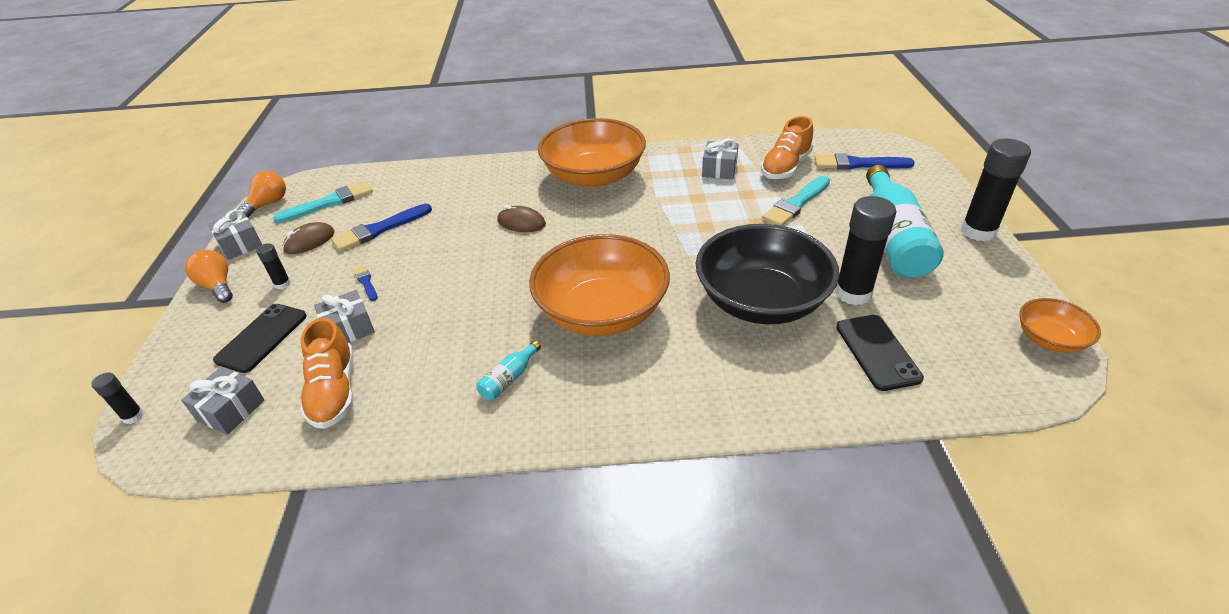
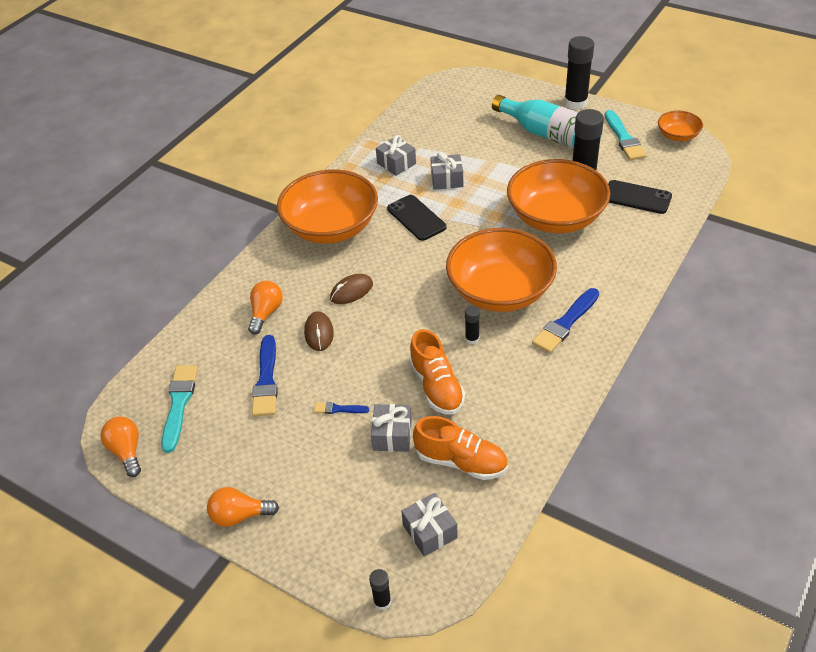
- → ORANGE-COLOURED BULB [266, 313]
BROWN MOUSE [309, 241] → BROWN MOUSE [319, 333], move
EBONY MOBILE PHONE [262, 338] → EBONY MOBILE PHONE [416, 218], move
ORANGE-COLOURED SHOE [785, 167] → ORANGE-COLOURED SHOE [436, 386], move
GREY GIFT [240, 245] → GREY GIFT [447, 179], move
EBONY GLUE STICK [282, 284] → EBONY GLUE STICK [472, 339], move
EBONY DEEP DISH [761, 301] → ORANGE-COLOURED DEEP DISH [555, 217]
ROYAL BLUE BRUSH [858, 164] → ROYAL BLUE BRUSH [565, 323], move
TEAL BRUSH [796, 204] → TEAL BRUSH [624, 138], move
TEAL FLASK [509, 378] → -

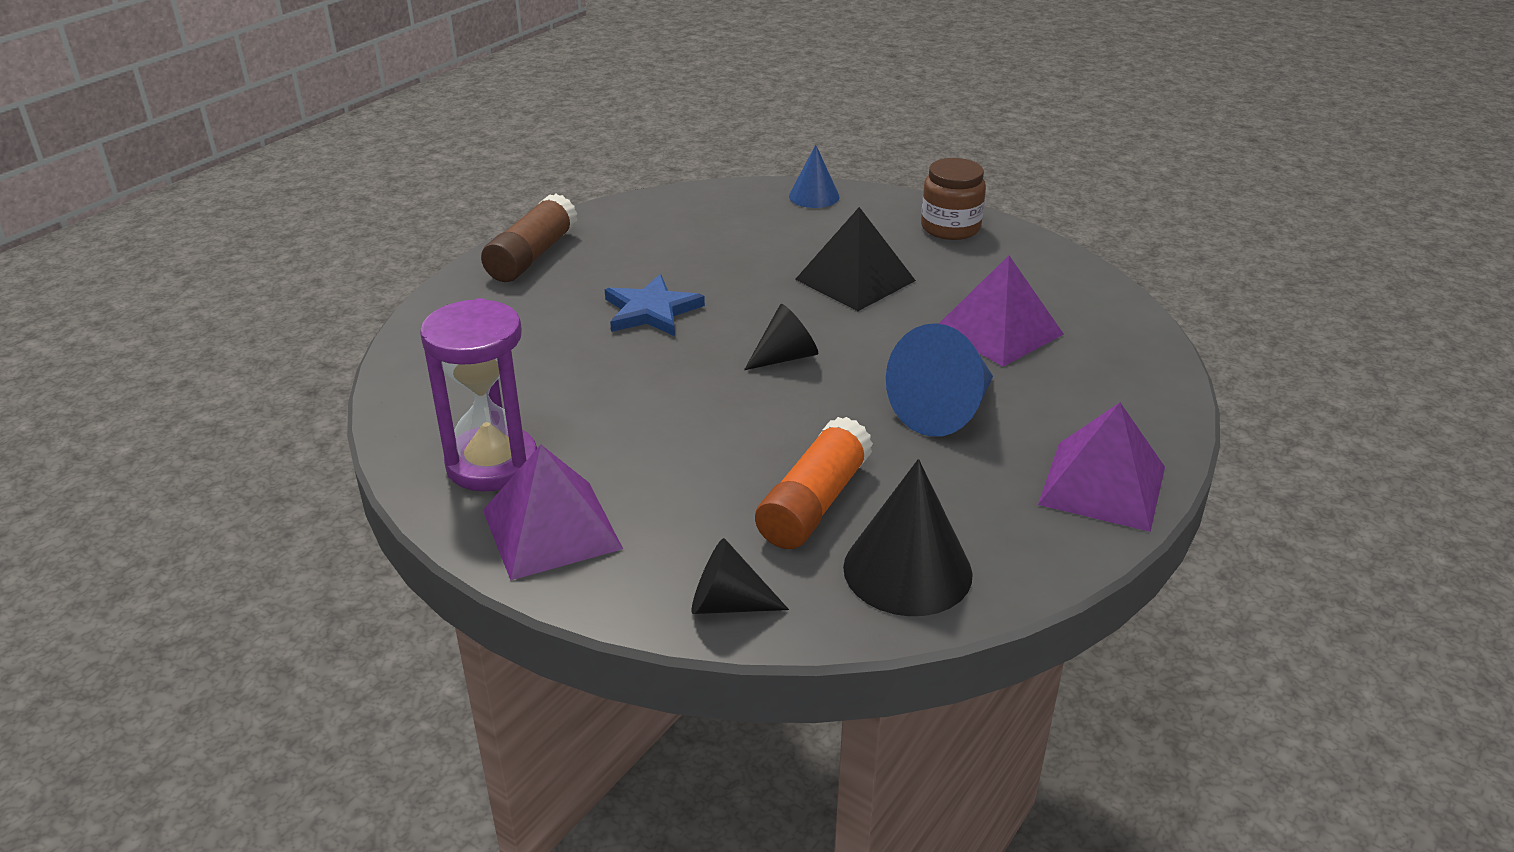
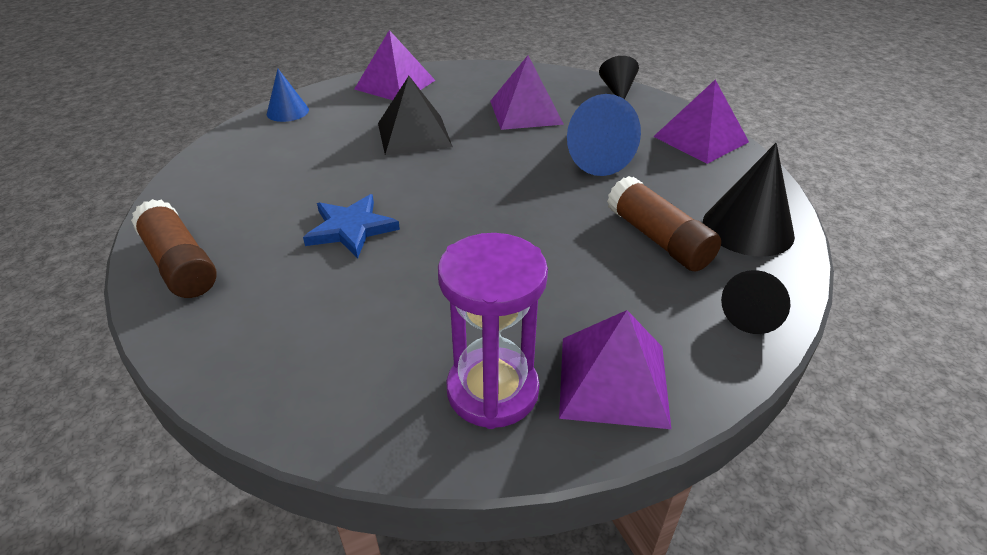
BROWN JAM JAR [950, 228] → ROYAL PURPLE SOLID PYRAMID [395, 84]
EBONY SOLID CONE [785, 357] → EBONY SOLID CONE [617, 90], move
ORANGE-COLOURED GLUE STICK [814, 503] → BROWN GLUE STICK [658, 239]

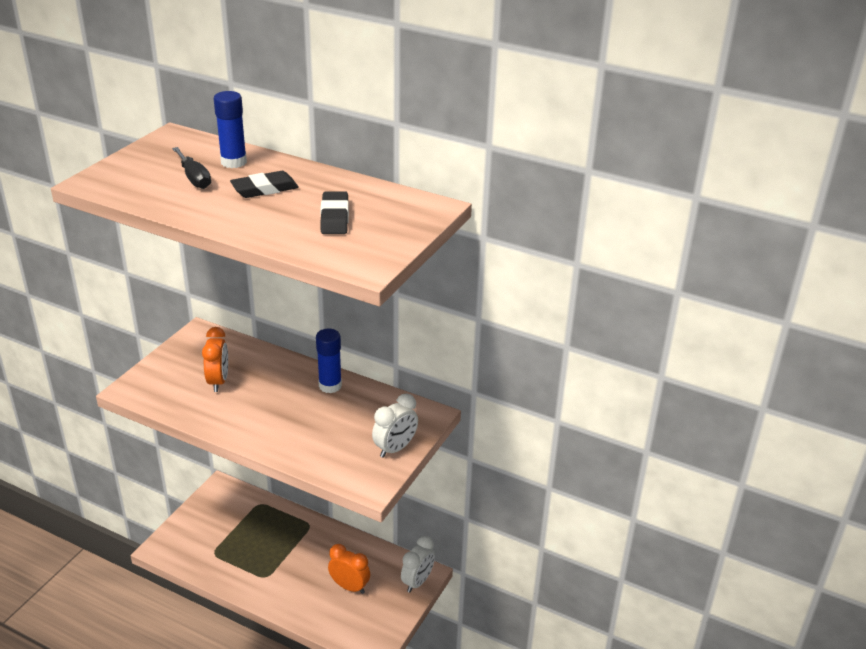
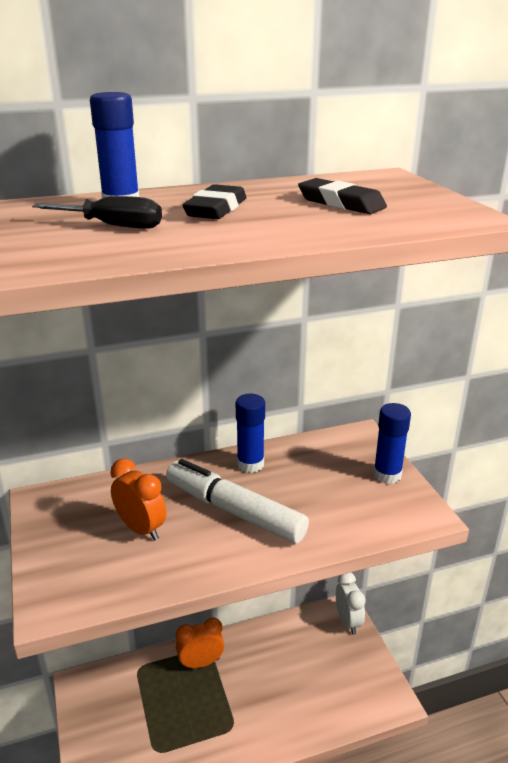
- → WHITE MARKER [234, 511]
ORANGE-COLOURED BEDSIDE CLOCK [349, 586] → ORANGE-COLOURED BEDSIDE CLOCK [201, 663], move
WHITE BEDSIDE CLOCK [395, 449] → ROYAL BLUE GLUE STICK [387, 475]

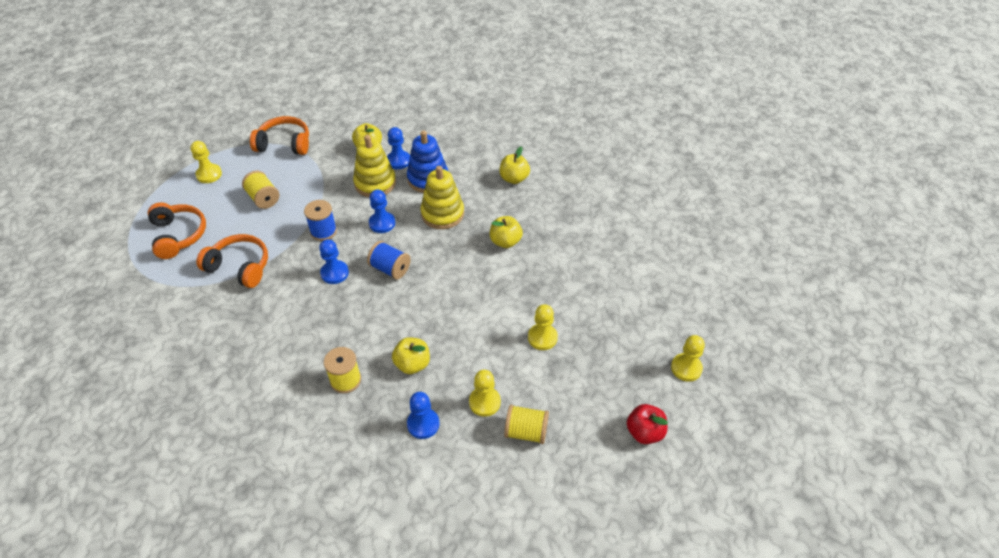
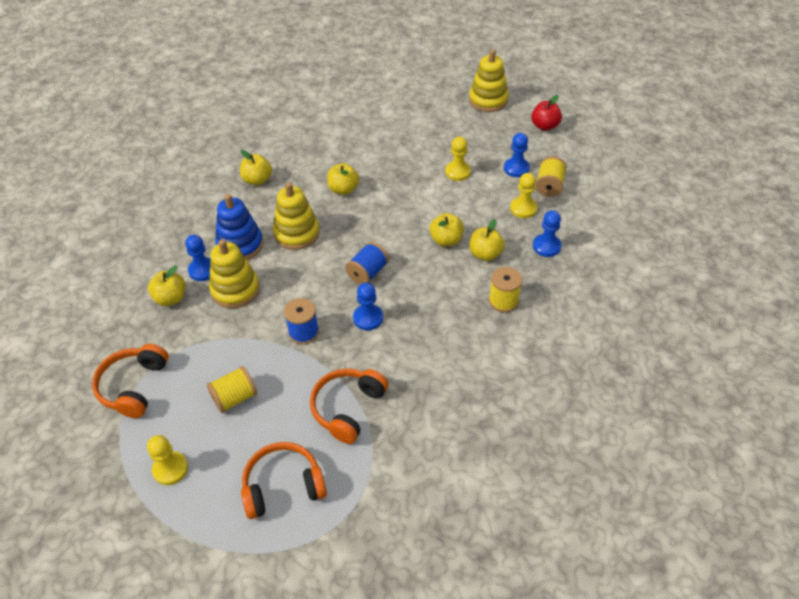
- → GOLDEN APPLE FRUIT [446, 240]
GOLDEN CHESS PAWN [686, 368] → GOLDEN STACKING TOY [488, 100]
ROYAL BLUE CHESS PAWN [382, 223] → ROYAL BLUE CHESS PAWN [516, 168], move

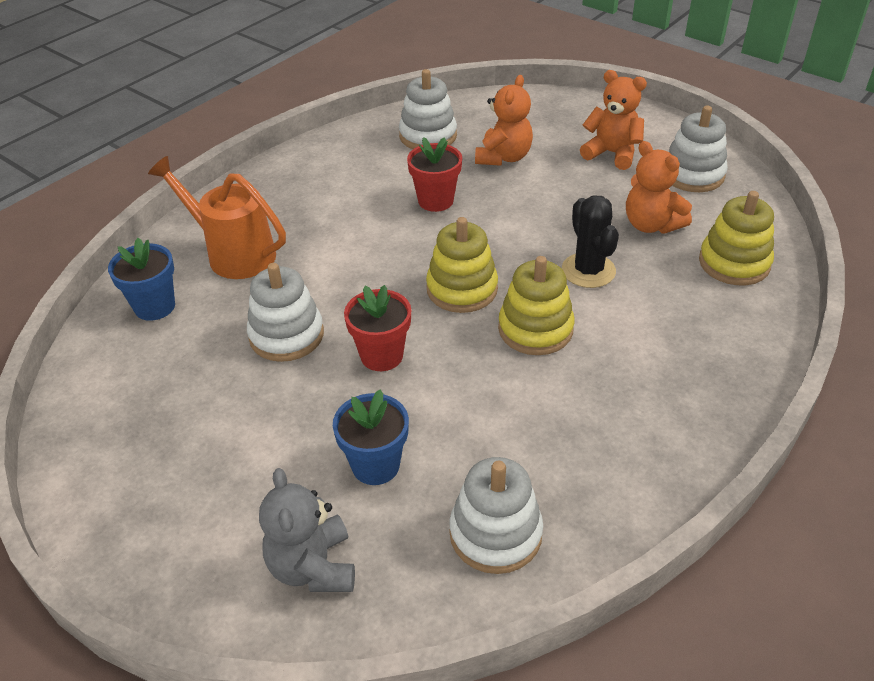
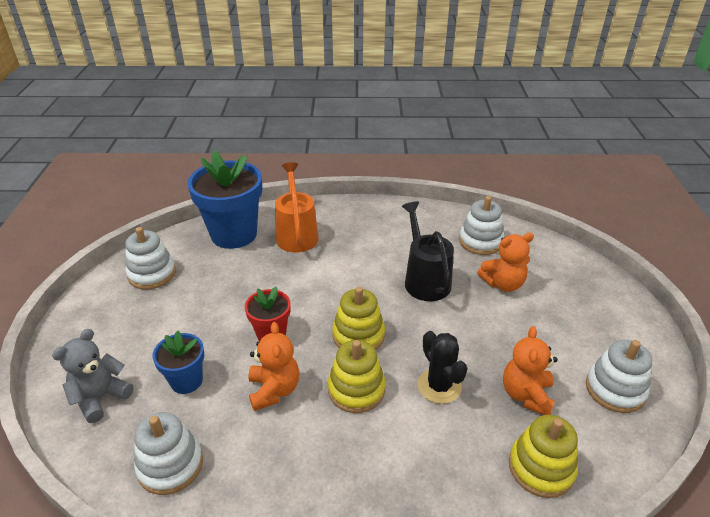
WHITE STACKING TOY [286, 335] → WHITE STACKING TOY [152, 274], move
ROYAL BLUE PLANT POT [155, 306] → ROYAL BLUE PLANT POT [234, 234], x1.90
ORANGE-COLOURED TEDDY [612, 153] → ORANGE-COLOURED TEDDY [274, 390], move
RED PLANT POT [435, 201] → EBONY WATERING POT [424, 279]
EBONY CACTUS [588, 271] → EBONY CACTUS [439, 386], 60 degrees counterclockwise

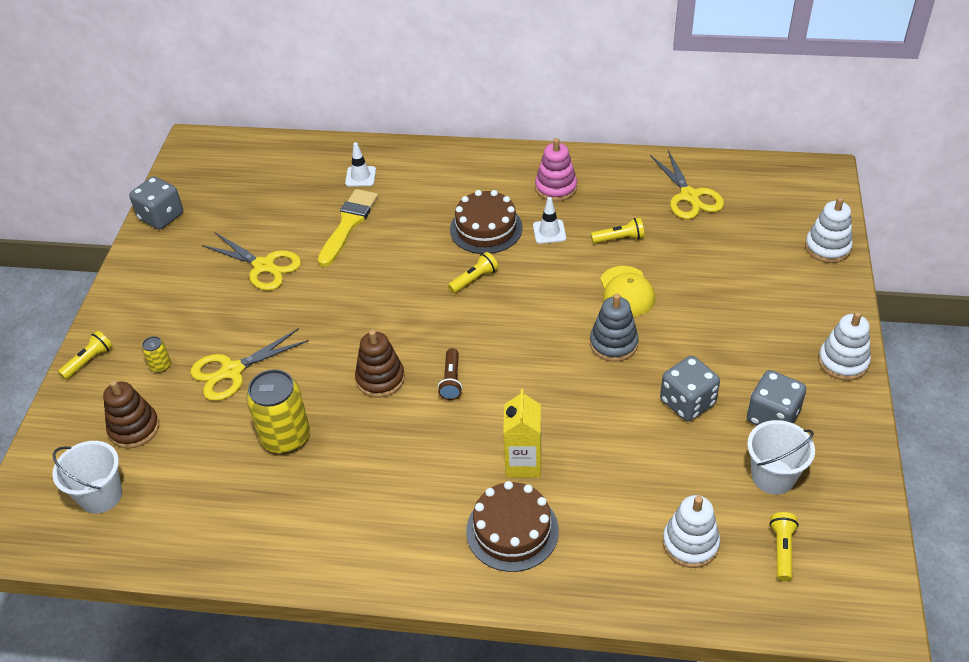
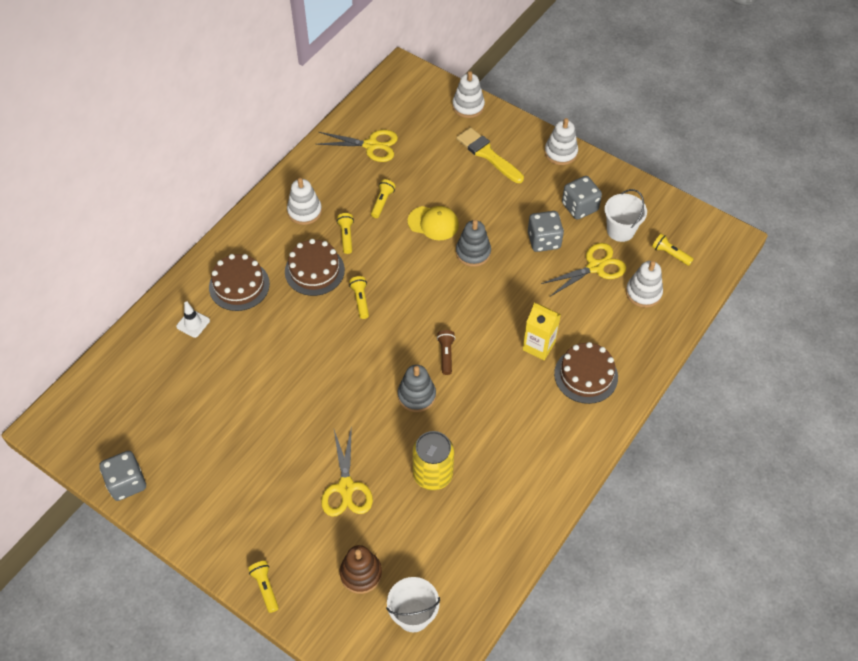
- → BROWN LAYER CAKE [239, 285]
ROSE-PINK STACKING TOY [556, 188] → WHITE STACKING TOY [304, 211]
WHITE ROAD CONE [549, 232] → GOLDEN FLASHLIGHT [346, 236]
BROWN STACKING TOY [380, 379] → GREY STACKING TOY [416, 395]
BROWN FLASHLIGHT [451, 381] → BROWN FLASHLIGHT [446, 354], 120 degrees counterclockwise
GOLDEN BRUSH [348, 224] → GOLDEN BRUSH [488, 154], move
GOLDEN PAIR OF SCISSORS [263, 266] → GOLDEN PAIR OF SCISSORS [595, 267], move
GOLDEN CAN [160, 365] → -

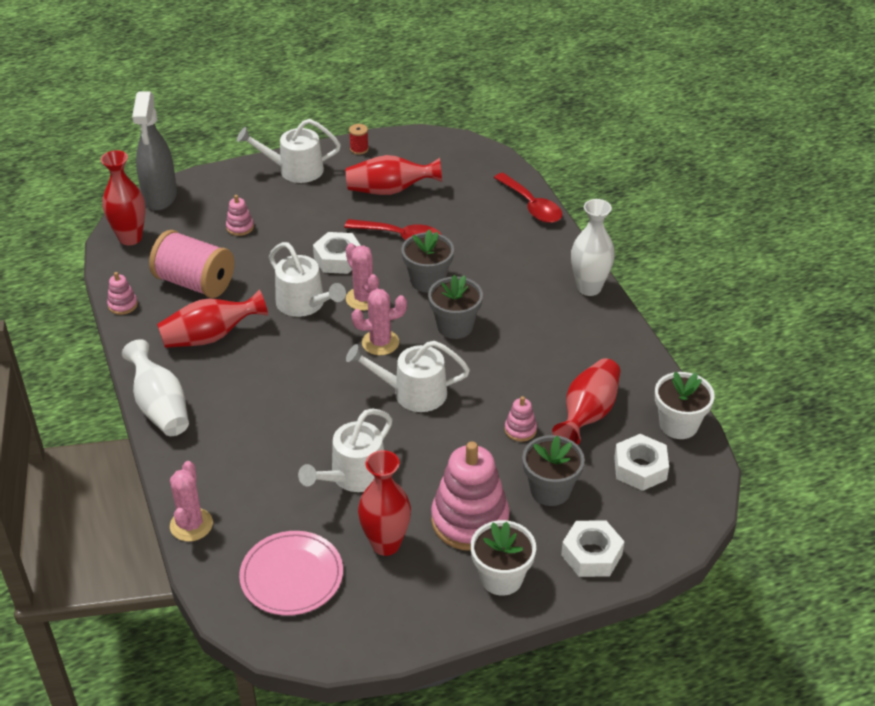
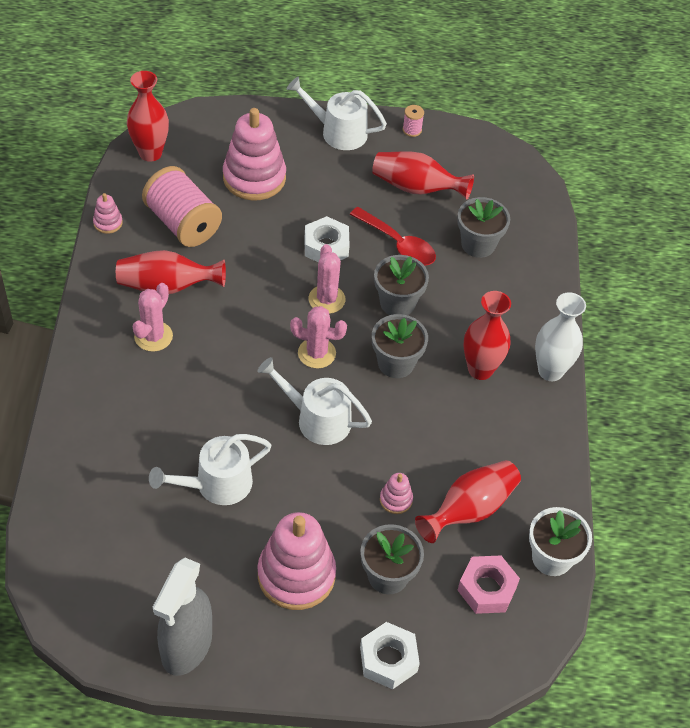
ROSE-PINK CACTUS [191, 525] → ROSE-PINK CACTUS [153, 336], move
GREY SPRAY BOTTLE [160, 197] → GREY SPRAY BOTTLE [186, 647], move
ROSE-PINK STACKING TOY [240, 227] → ROSE-PINK STACKING TOY [254, 178], x2.26
RED SPOOL [359, 149] → ROSE-PINK SPOOL [412, 130]
- → GREY PLANT POT [478, 244]
WHITE HEX NUT [640, 468] → ROSE-PINK HEX NUT [487, 589]
RED TALL VASE [386, 544] → RED TALL VASE [480, 369], move
WHITE TALL VASE [160, 407] → -
ROSE-PINK DINNER PLATE [291, 576] → -
WHITE WATERING POT [304, 304] → -
WHITE PLANT POT [501, 578] → -
RED SPOON [531, 205] → -

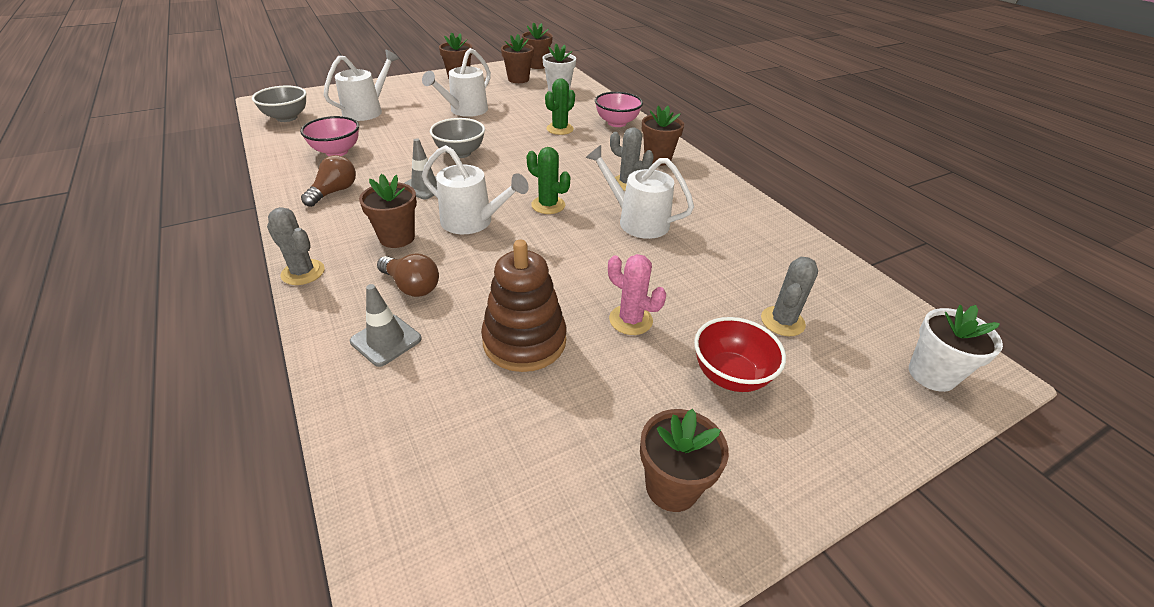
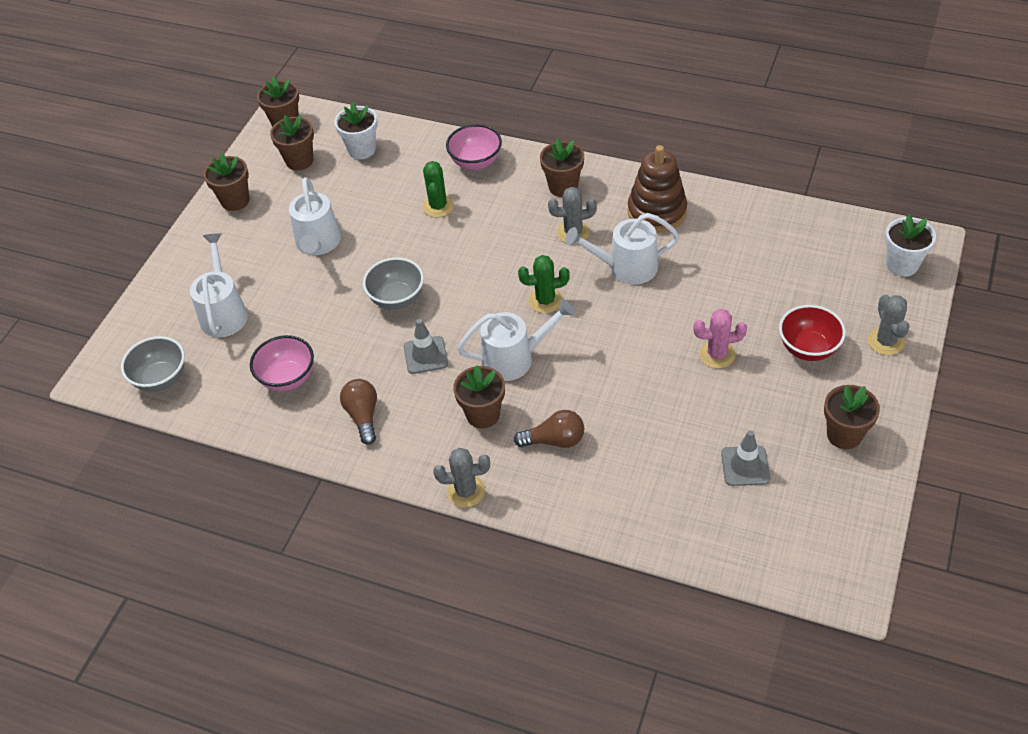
BROWN STACKING TOY [524, 341] → BROWN STACKING TOY [657, 212], move
GREY ROAD CONE [386, 340] → GREY ROAD CONE [745, 466], move
GREY CACTUS [782, 321] → GREY CACTUS [886, 341], move

